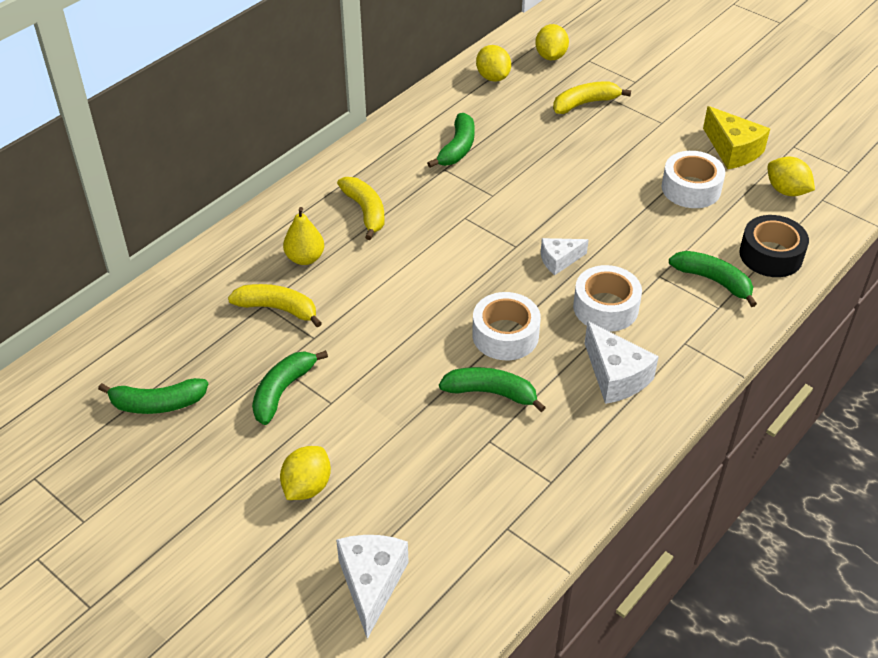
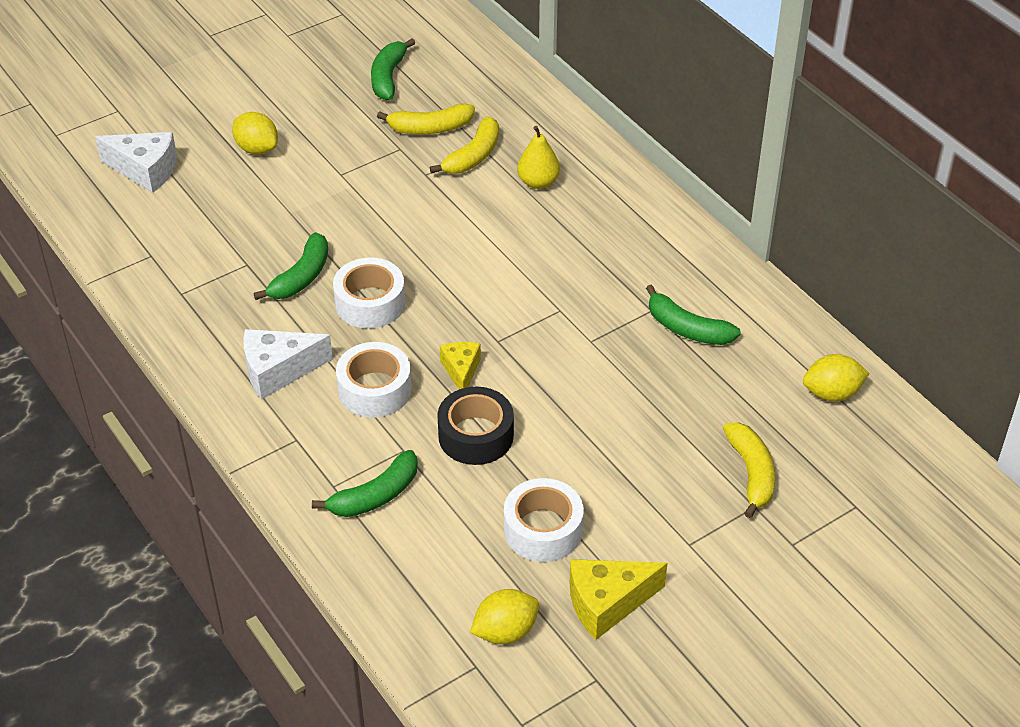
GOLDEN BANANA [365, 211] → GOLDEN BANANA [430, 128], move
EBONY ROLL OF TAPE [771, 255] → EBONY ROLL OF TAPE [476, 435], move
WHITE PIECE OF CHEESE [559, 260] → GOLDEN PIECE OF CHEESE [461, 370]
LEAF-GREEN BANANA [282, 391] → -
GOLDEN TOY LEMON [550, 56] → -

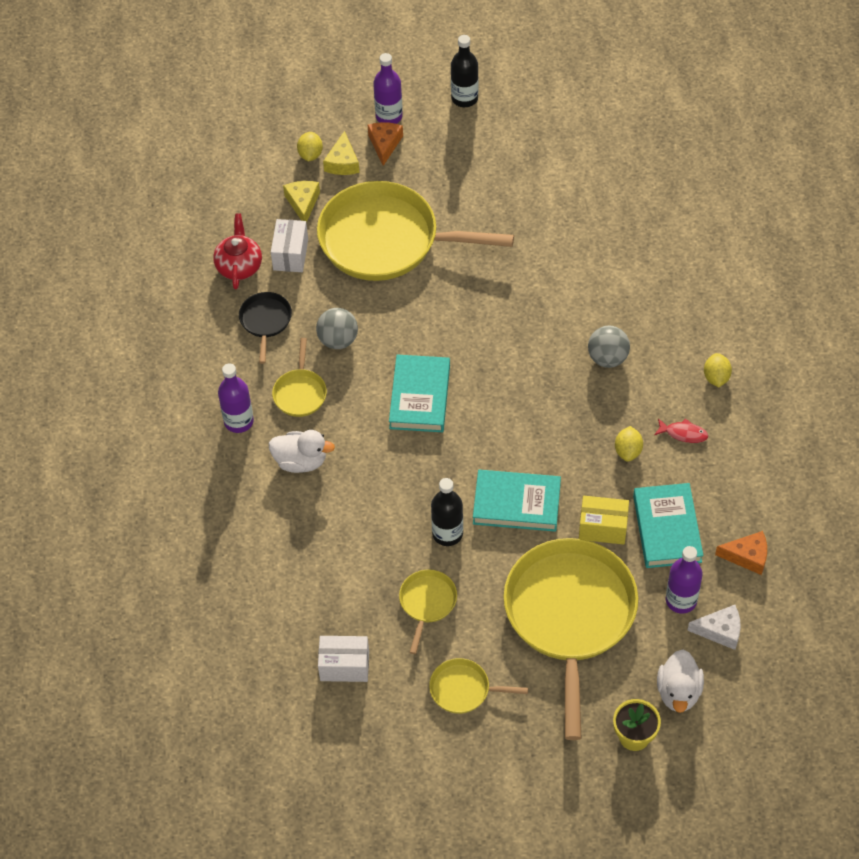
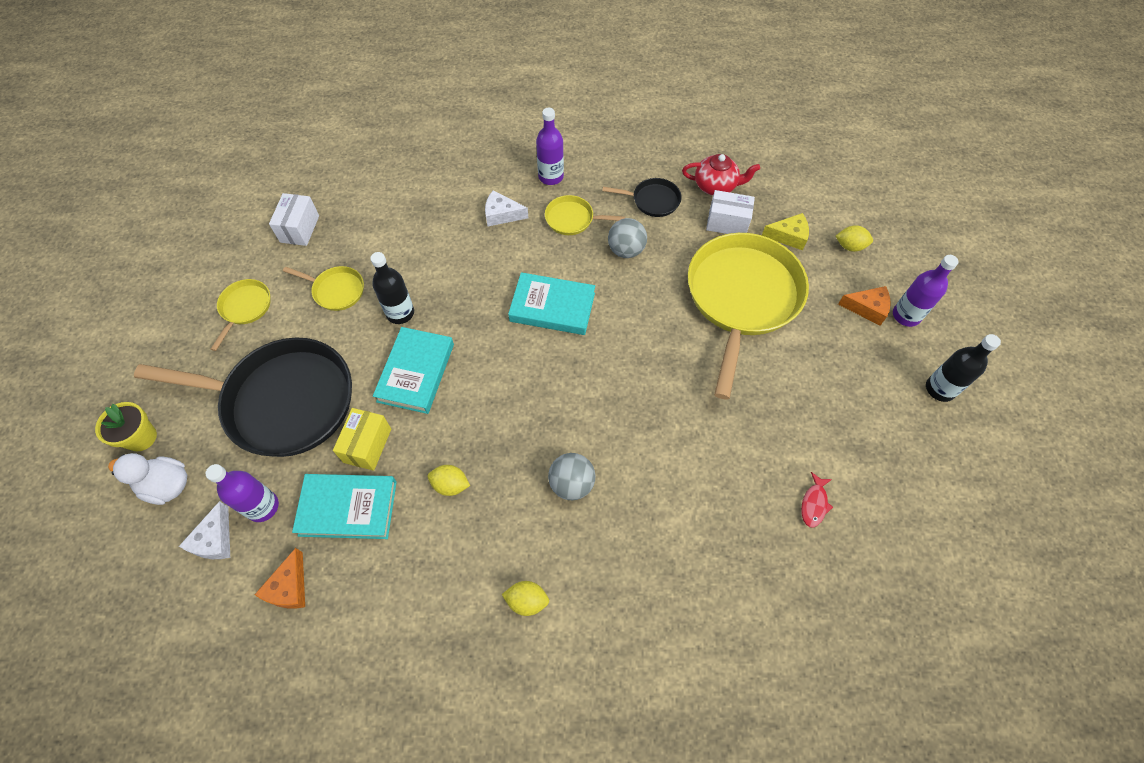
GOLDEN PAN [570, 616] → EBONY PAN [283, 401]
WHITE DUCK [301, 461] → WHITE PIECE OF CHEESE [502, 214]
RED FISH [683, 433] → RED FISH [814, 504], move
GOLDEN PIECE OF CHEESE [342, 162] → -

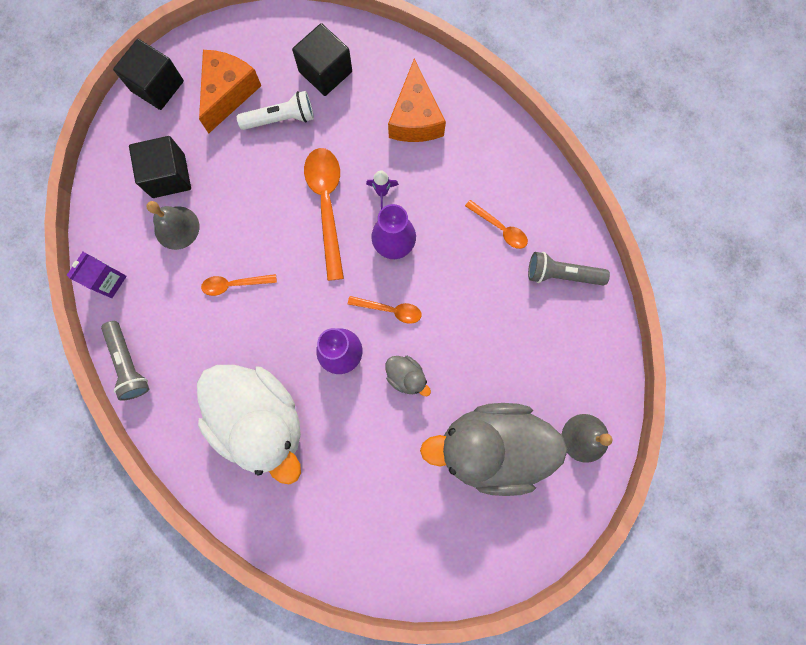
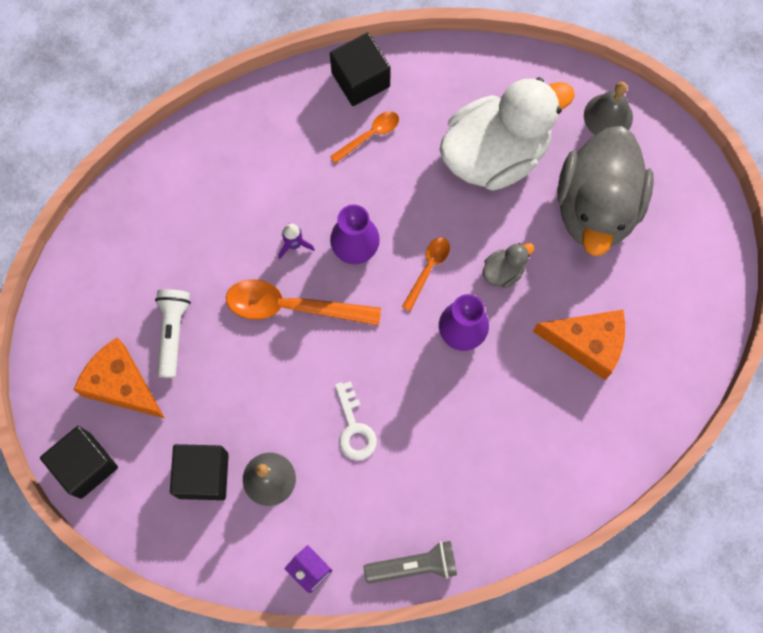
EBONY SOLID CUBE [325, 72] → EBONY SOLID CUBE [360, 79], move
ORANGE-COLOURED SPOON [234, 284] → WHITE LATCHKEY [354, 428]
WHITE DUCK [260, 419] → WHITE DUCK [495, 153], move
ORANGE-COLOURED PIECE OF CHEESE [415, 118] → ORANGE-COLOURED PIECE OF CHEESE [587, 343], move
GREY FLASHLIGHT [561, 274] → -

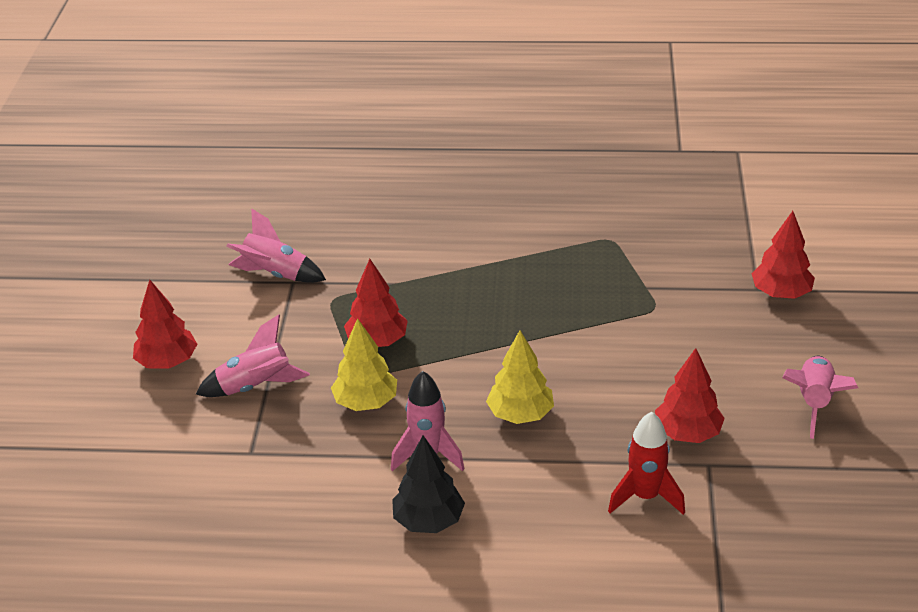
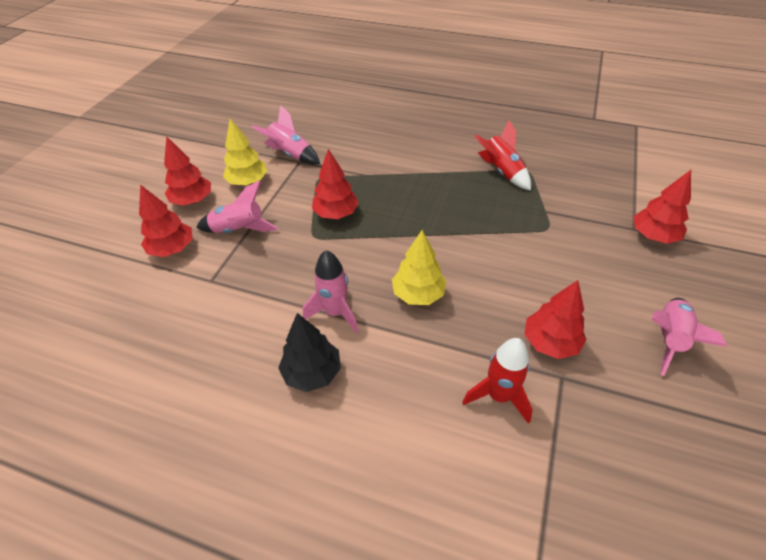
- → RED TREE [172, 249]
GOLDEN TREE [366, 402] → GOLDEN TREE [248, 182], move
- → RED SPACESHIP [501, 172]

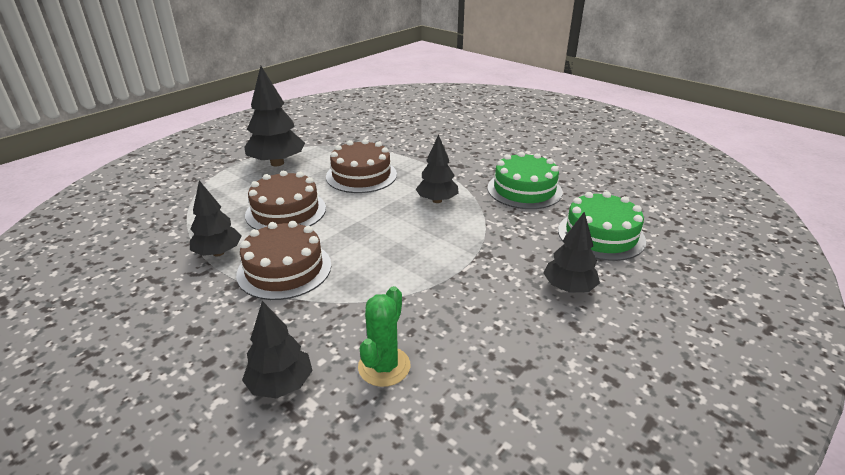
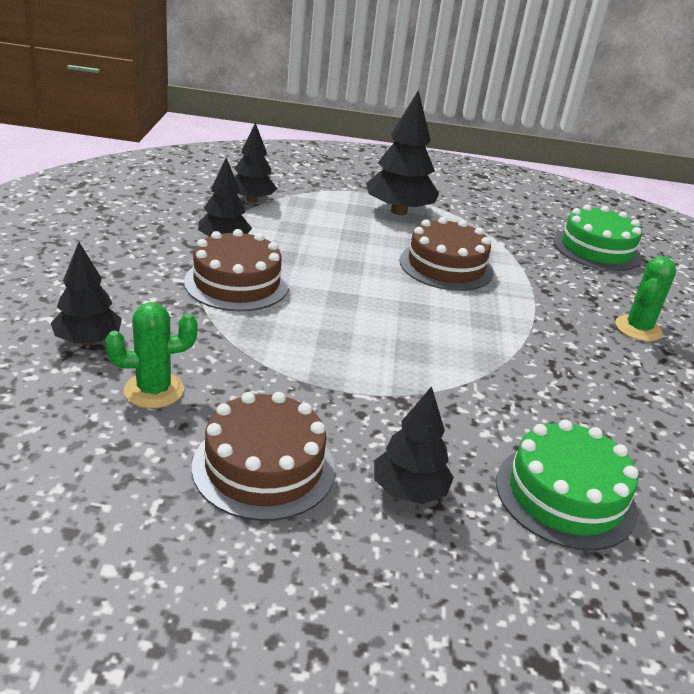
BROWN LAYER CAKE [286, 211] → BROWN LAYER CAKE [264, 467], move
EBONY TREE [437, 200] → EBONY TREE [252, 200], move
LEAF-GREEN LAYER CAKE [524, 190] → LEAF-GREEN LAYER CAKE [597, 249], move
- → LEAF-GREEN CACTUS [638, 329]

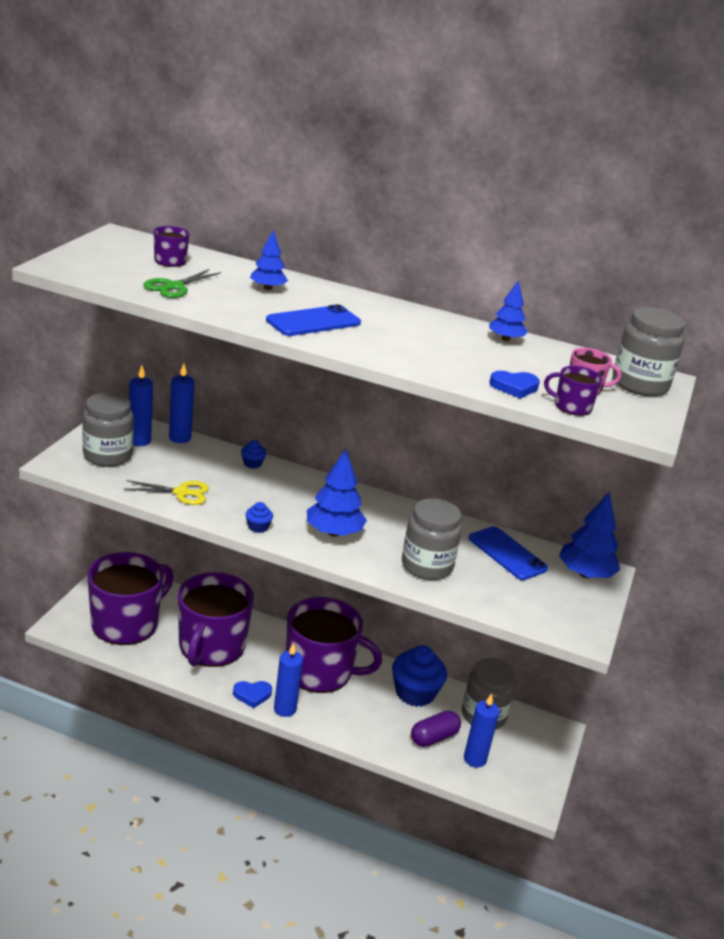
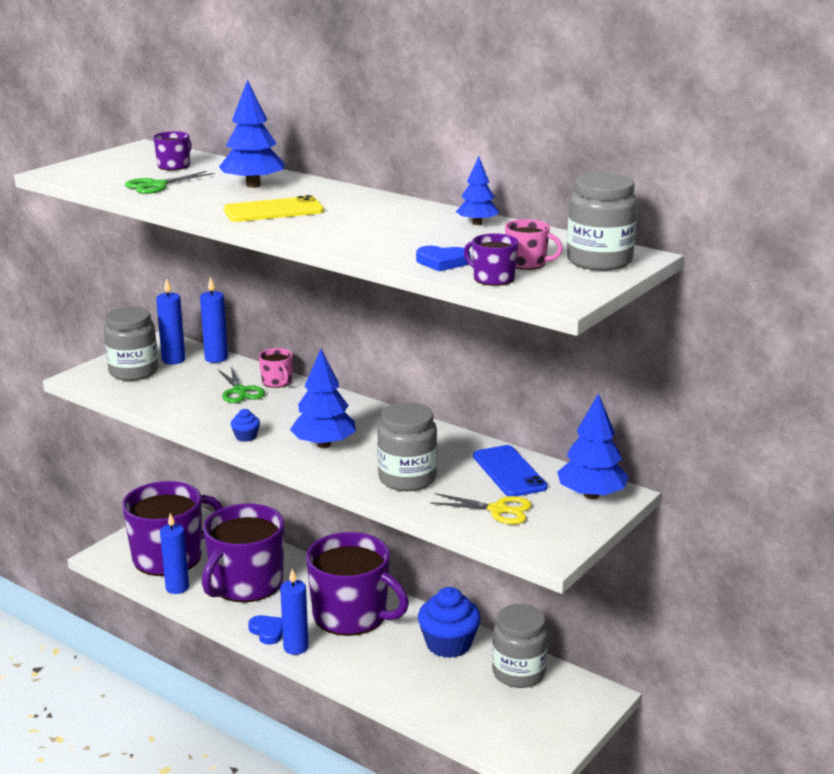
ROYAL BLUE PILLAR CANDLE [474, 759] → ROYAL BLUE PILLAR CANDLE [177, 588], move
- → LEAF-GREEN PAIR OF SCISSORS [240, 391]
ROYAL BLUE TREE [268, 288] → ROYAL BLUE TREE [253, 185], x1.67
ROYAL BLUE MOBILE PHONE [313, 322] → GOLDEN MOBILE PHONE [273, 211]
ROYAL BLUE HEART SHAPE [252, 695] → ROYAL BLUE HEART SHAPE [267, 631], 135 degrees counterclockwise
ROYAL BLUE CUPCAKE [252, 463] → ROSE-PINK COFFEE MUG [277, 382]
GOLDEN PAIR OF SCISSORS [181, 493] → GOLDEN PAIR OF SCISSORS [498, 510], move
ROYAL PURPLE PILL SHAPE [434, 737] → -

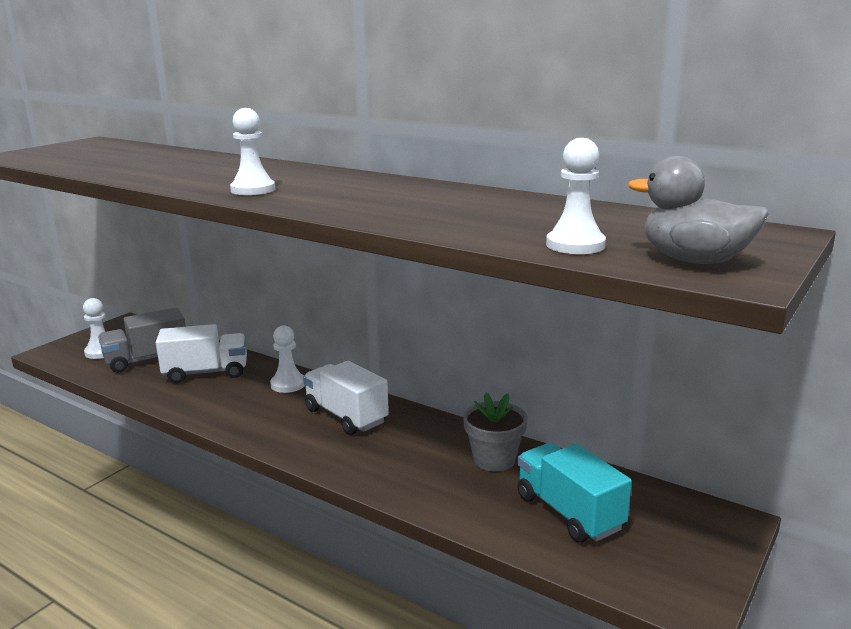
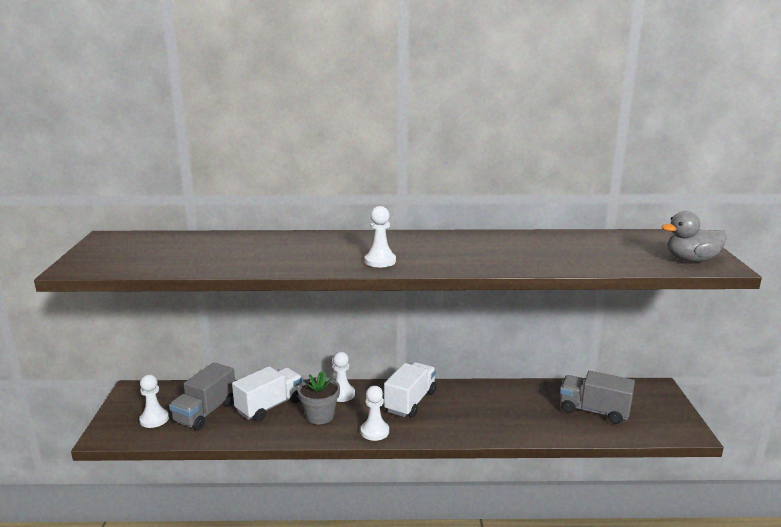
GREY PLANT POT [494, 459] → GREY PLANT POT [320, 416], move
WHITE CHESS PAWN [575, 245] → WHITE CHESS PAWN [374, 431], move
WHITE TRUCK [346, 416] → WHITE TRUCK [410, 402], 105 degrees clockwise
TEAL TRUCK [569, 512] → GREY TRUCK [594, 411]

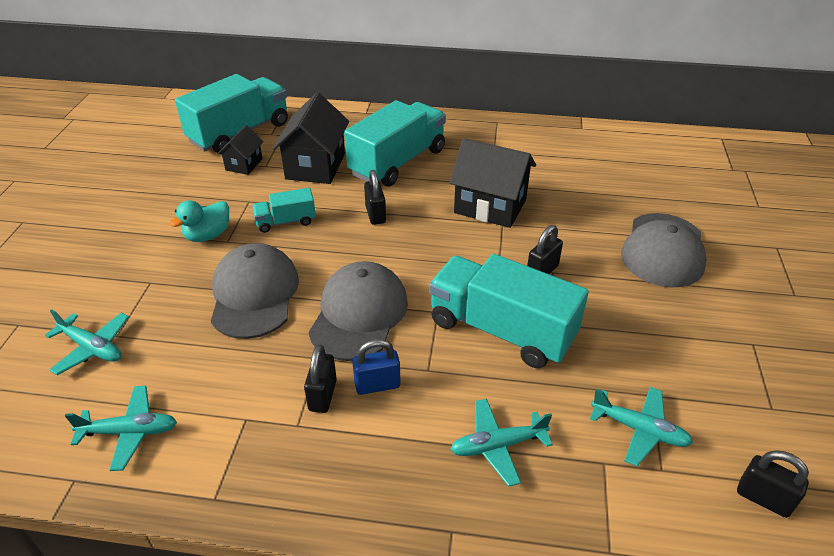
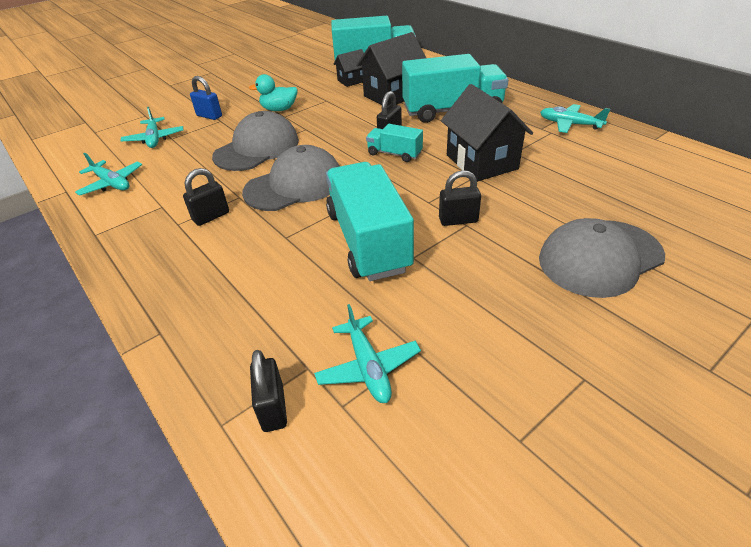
ROYAL BLUE PADLOCK [377, 385] → ROYAL BLUE PADLOCK [209, 116], move
EBONY PADLOCK [763, 498] → EBONY PADLOCK [273, 408], move
TEAL TRUCK [286, 222] → TEAL TRUCK [394, 154], move
TEAL PLANE [497, 446] → TEAL PLANE [569, 124], move

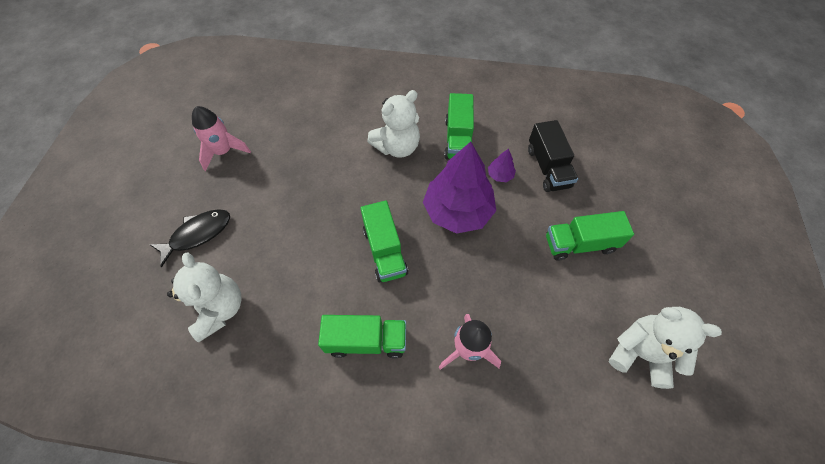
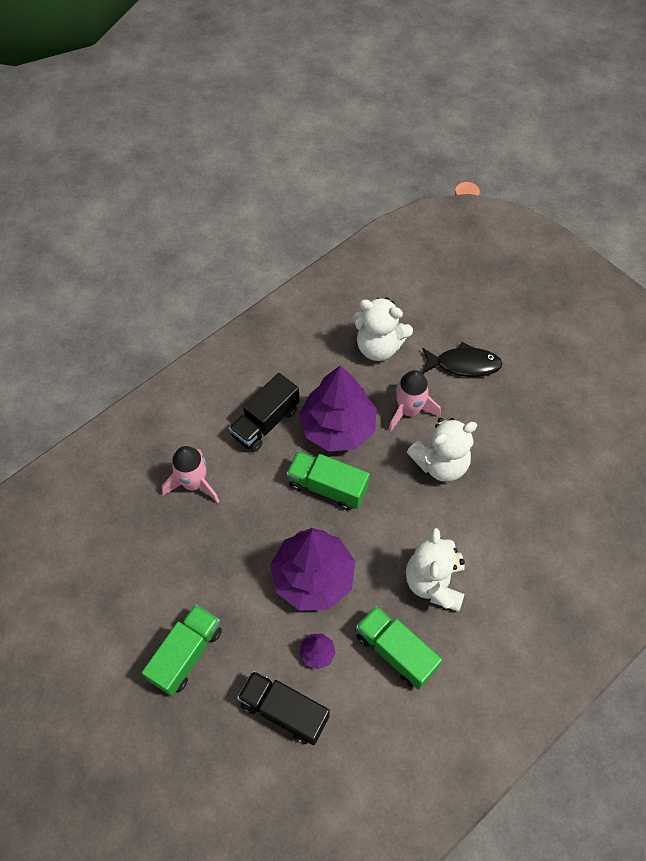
LEAF-GREEN TRUCK [366, 341] → EBONY TRUCK [265, 422]
- → ROYAL PURPLE TREE [338, 427]
ROSE-PINK SPACESHIP [223, 151] → ROSE-PINK SPACESHIP [409, 410], move
WHITE TEDDY [640, 353] → WHITE TEDDY [440, 463], move
EBONY FISH [198, 234] → EBONY FISH [464, 364], 90 degrees counterclockwise

